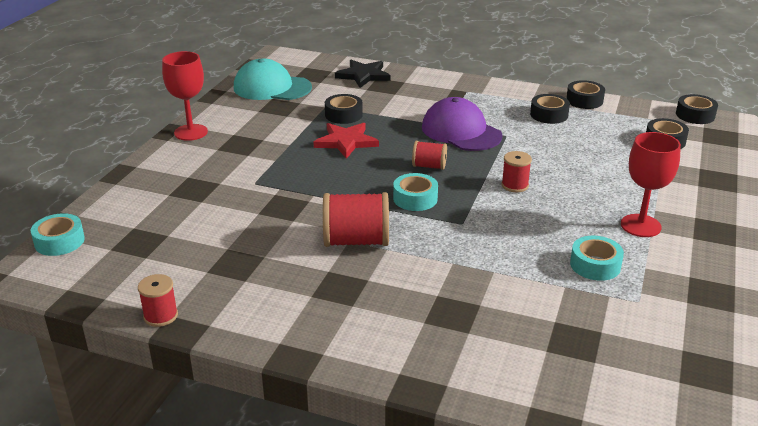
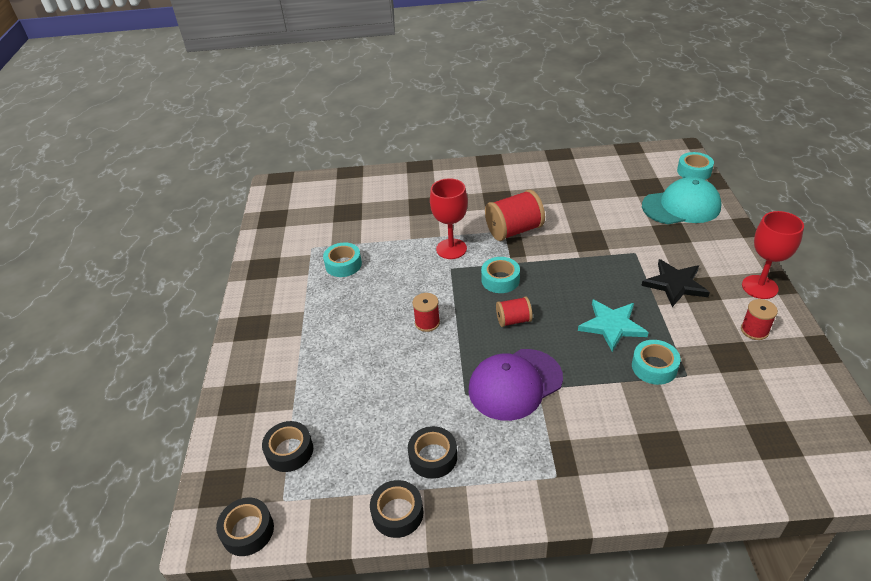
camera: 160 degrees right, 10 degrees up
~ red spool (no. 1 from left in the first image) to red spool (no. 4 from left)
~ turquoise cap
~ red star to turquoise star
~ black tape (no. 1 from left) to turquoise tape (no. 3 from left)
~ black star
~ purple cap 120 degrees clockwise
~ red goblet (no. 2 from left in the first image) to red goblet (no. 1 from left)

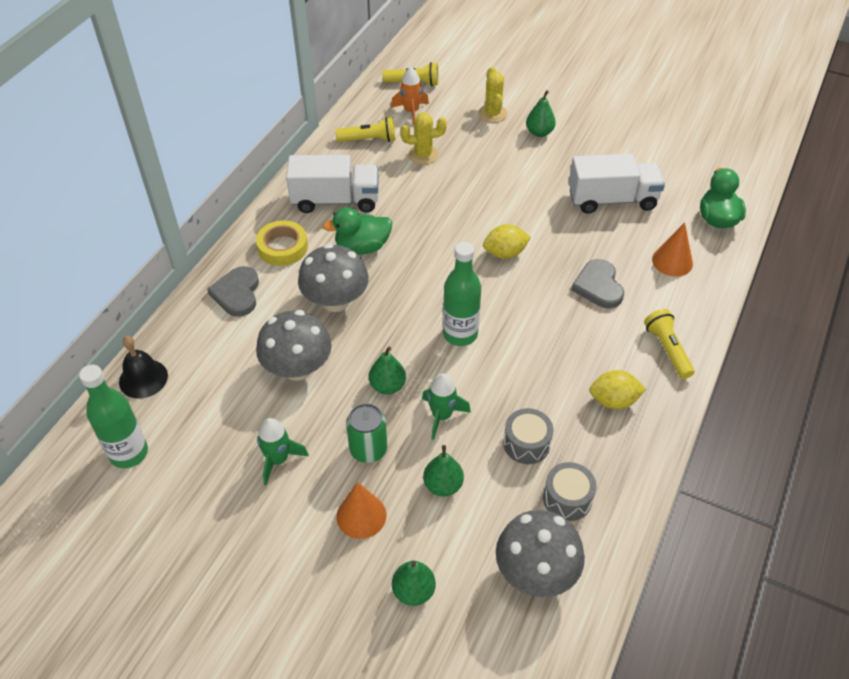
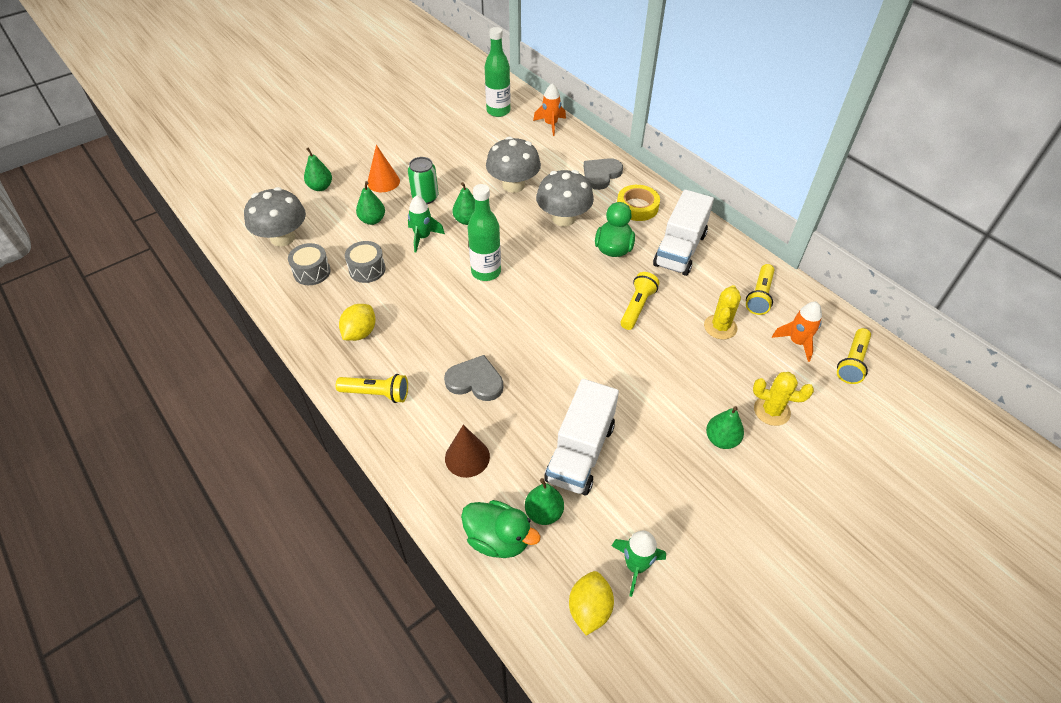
camera: 115 degrees right, 0 degrees up
~ black bell to orange rocket (no. 1 from left)
~ grey heart (no. 1 from left in the first image) 75 degrees counterclockwise
~ green rocket (no. 1 from left in the first image) to green rocket (no. 2 from left)
~ yellow lemon (no. 1 from left in the first image) to yellow lemon (no. 2 from left)
~ orange cone (no. 2 from left) to brown cone
+ green pear (no. 4 from left)
+ yellow flashlight (no. 2 from left)

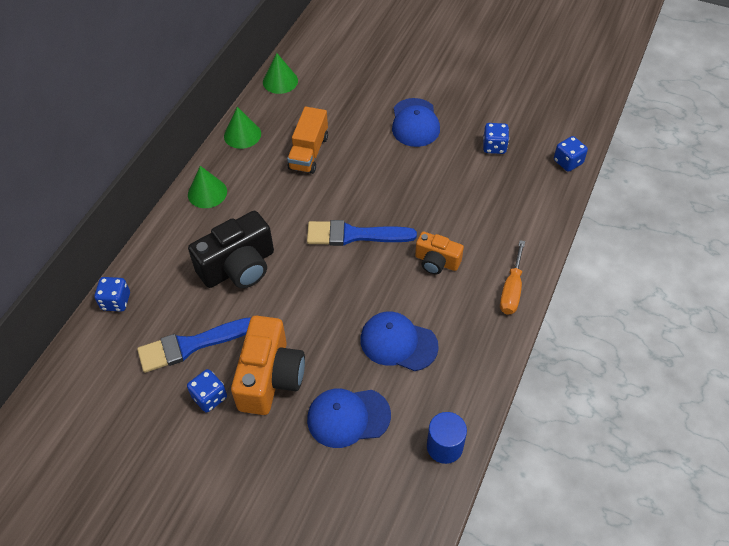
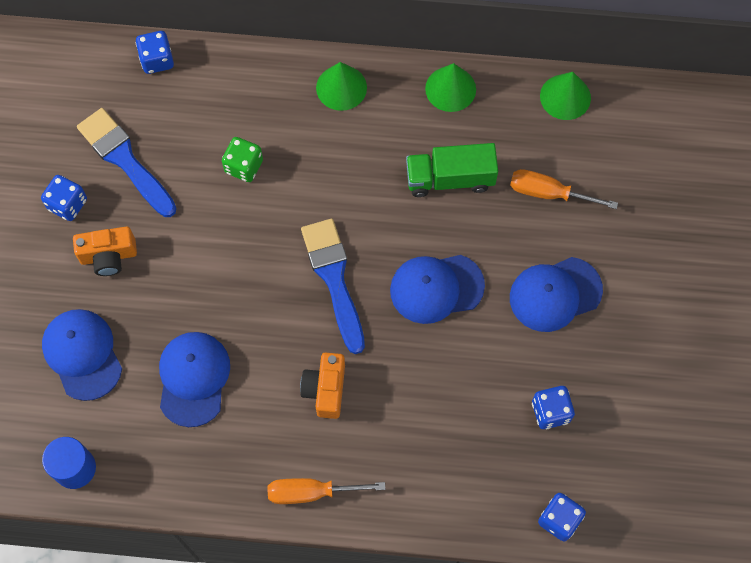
camera: 70 degrees right, 15 degrees up
~ black camera to green dice
~ orange camera (no. 1 from left) x0.58
~ orange truck to green truck
+ blue cap (no. 3 from left)
+ orange screwdriver (no. 2 from left)

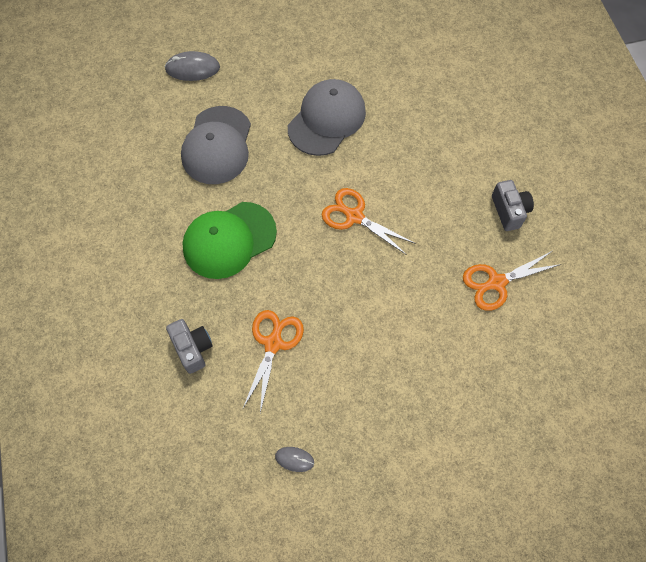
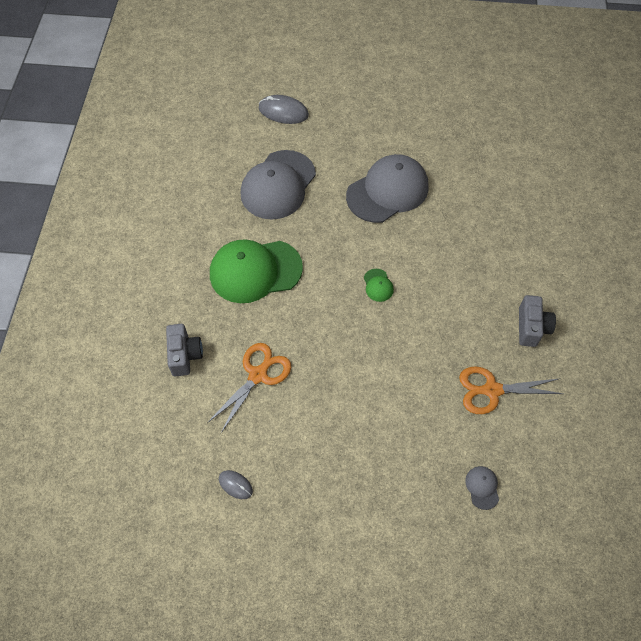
camera: 20 degrees right, 5 degrees down
~ orange scissors (no. 2 from left) to green cap (no. 2 from left)
+ grey cap (no. 3 from left)

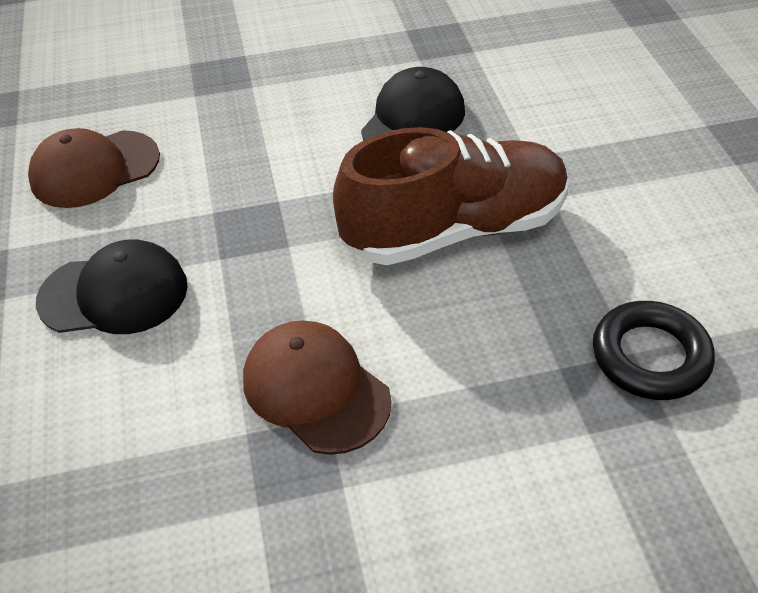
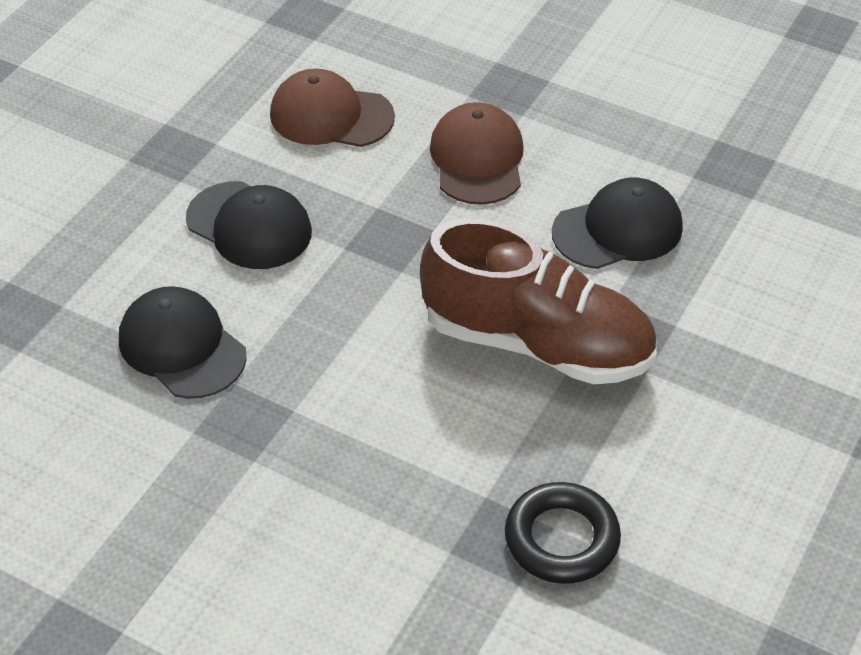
camera: 40 degrees right, 0 degrees up
~ brown cap (no. 2 from left)
+ black cap (no. 1 from left)

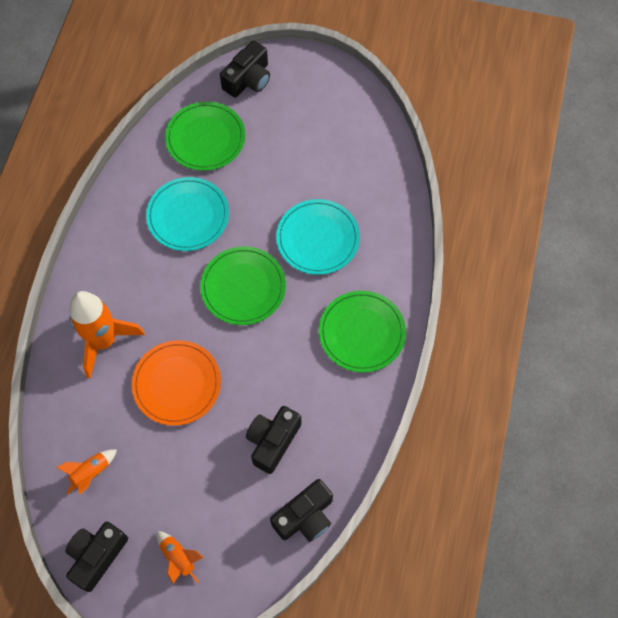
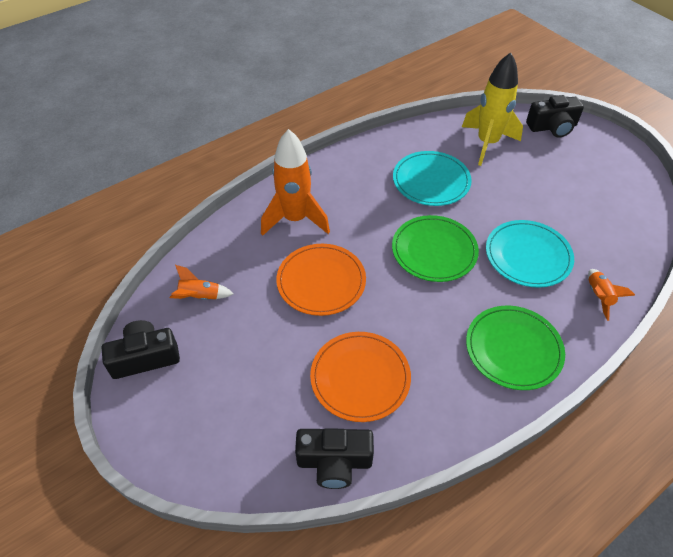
camera: 40 degrees right, 15 degrees down
~ orange rocket (no. 3 from left)
~ green plate (no. 1 from left) to yellow rocket
~ black camera (no. 3 from left) to orange plate (no. 2 from left)

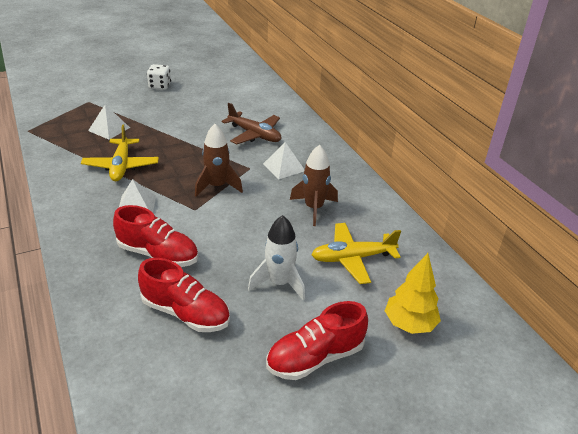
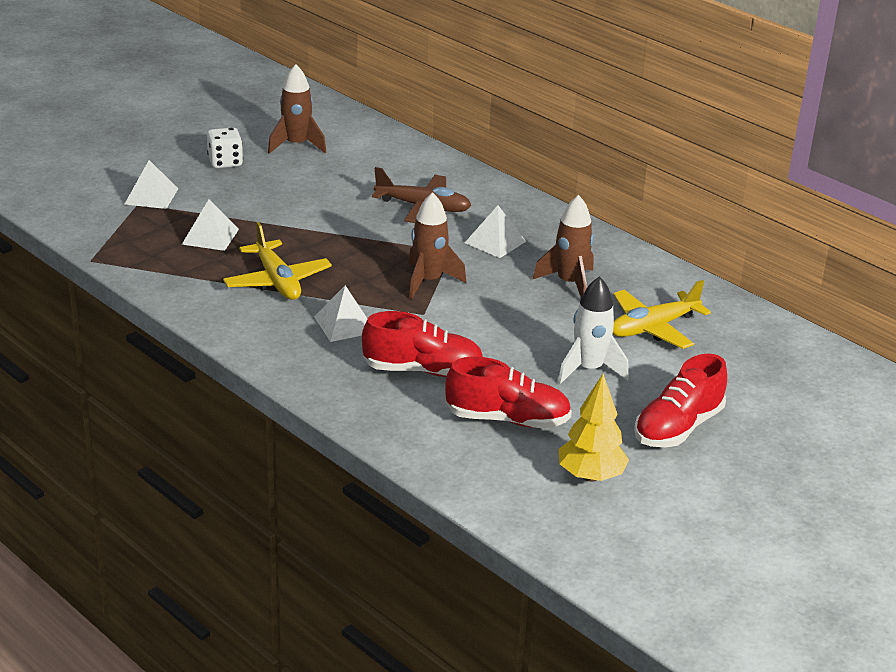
camera: 20 degrees left, 5 degrees down
~ yellow tree
+ white pyramid (no. 1 from left)
+ brown rocket (no. 1 from left)

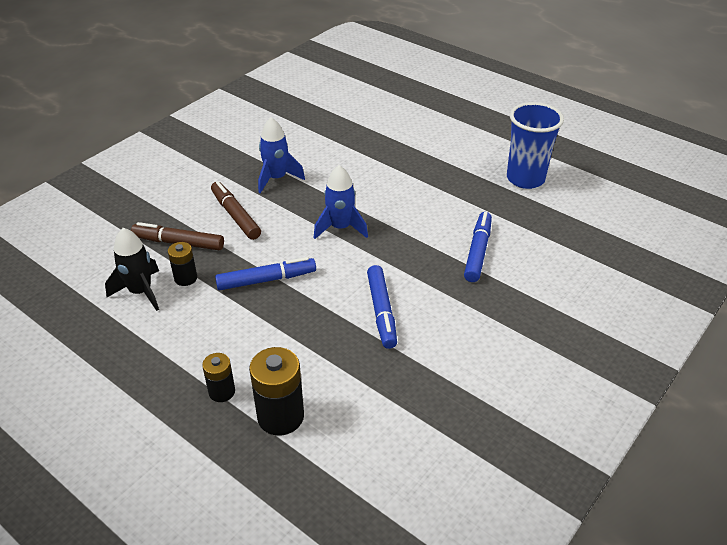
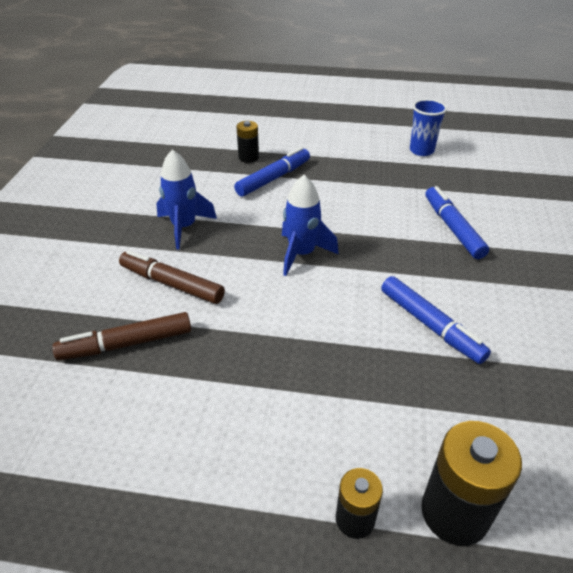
camera: 30 degrees left, 0 degrees up
- black rocket
~ black battery (no. 1 from left)
~ blue marker (no. 1 from left)
~ blue cup x0.63

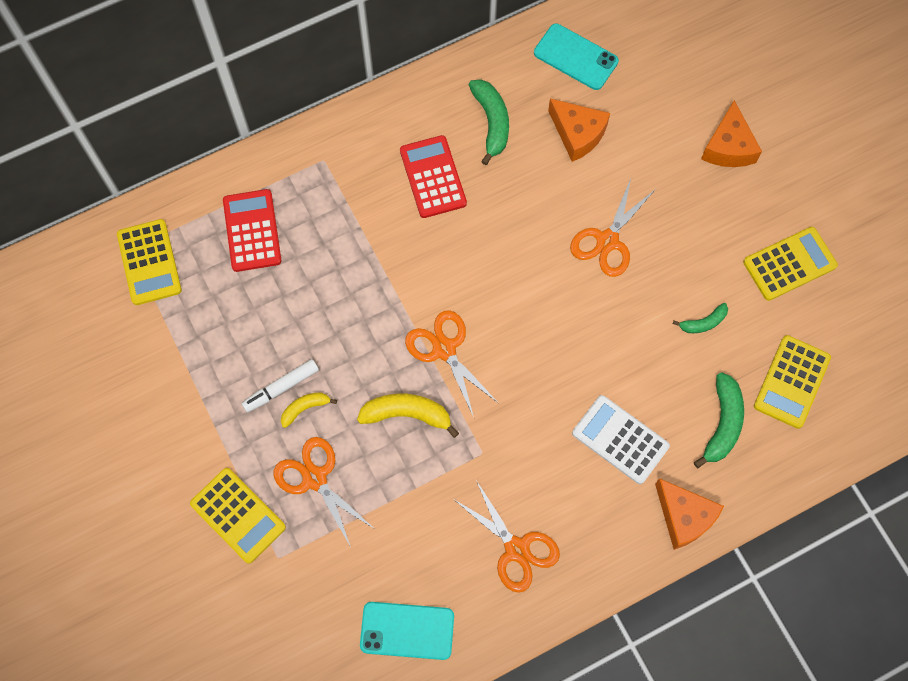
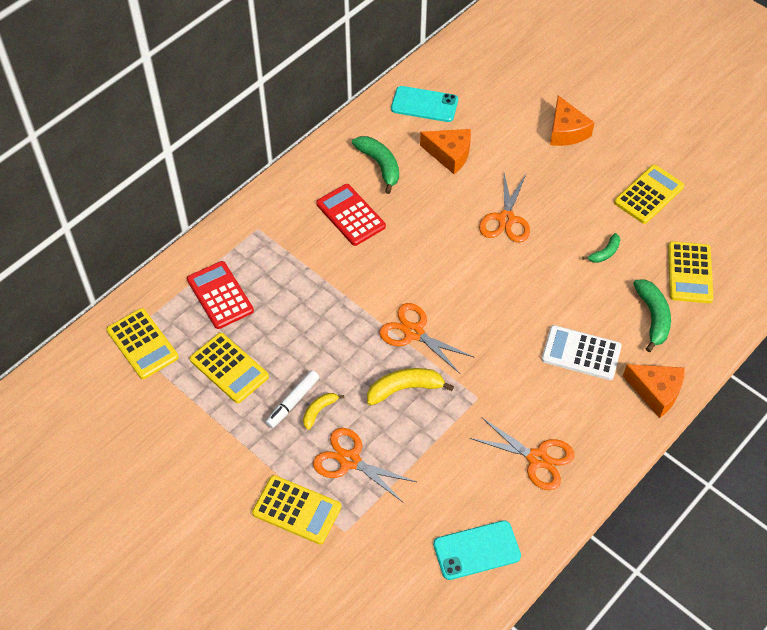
camera: 20 degrees left, 15 degrees down
+ yellow calculator (no. 2 from left)

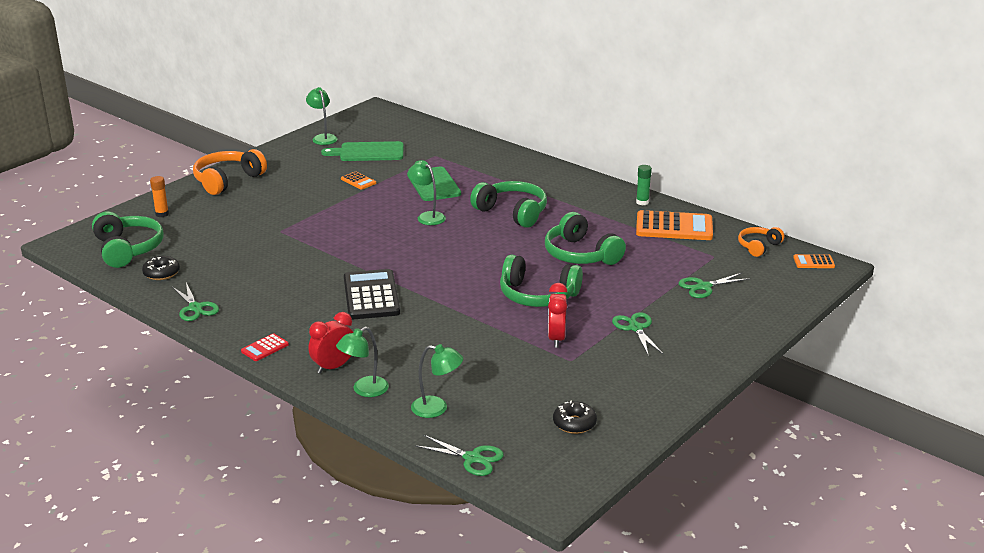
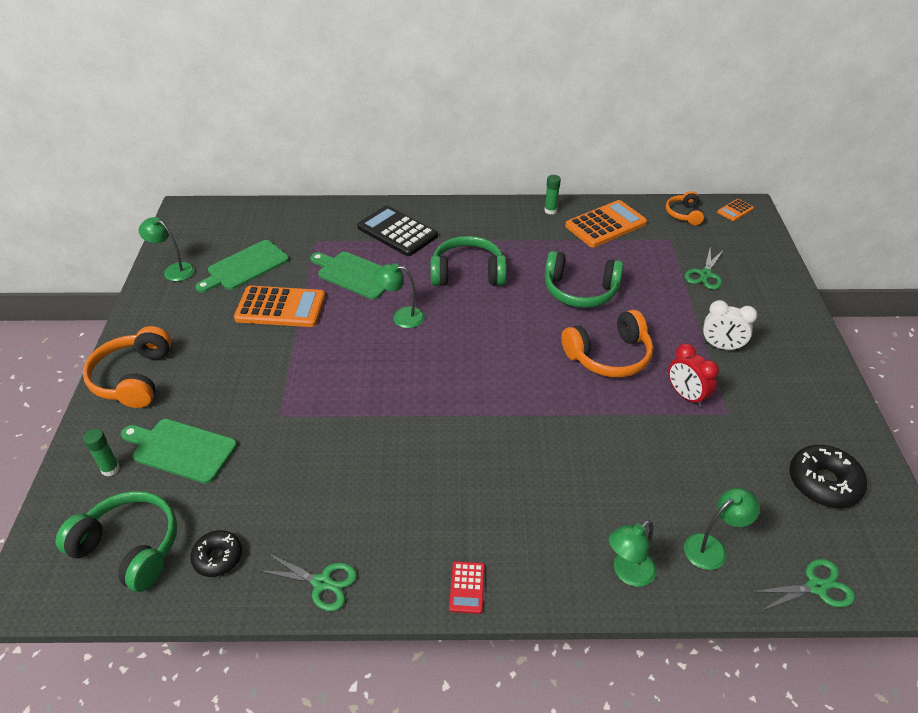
camera: 40 degrees left, 15 degrees up
~ orange glue stick to green glue stick (no. 1 from left)
- red clock (no. 1 from left)
~ green lamp (no. 2 from left in the first image) 45 degrees clockwise
~ orange calculator (no. 1 from left) x2.10
~ black calculator
~ green headphones (no. 3 from left) to orange headphones (no. 2 from left)
~ black donut (no. 2 from left) x1.56
~ green scissors (no. 3 from left) to white clock
+ green cutting board (no. 1 from left)

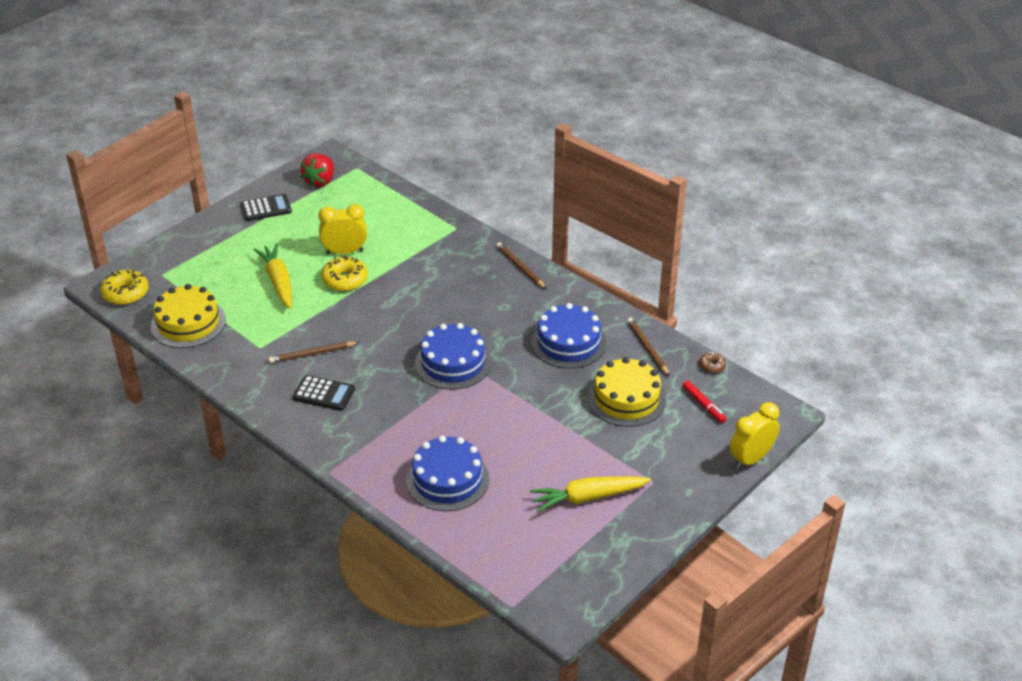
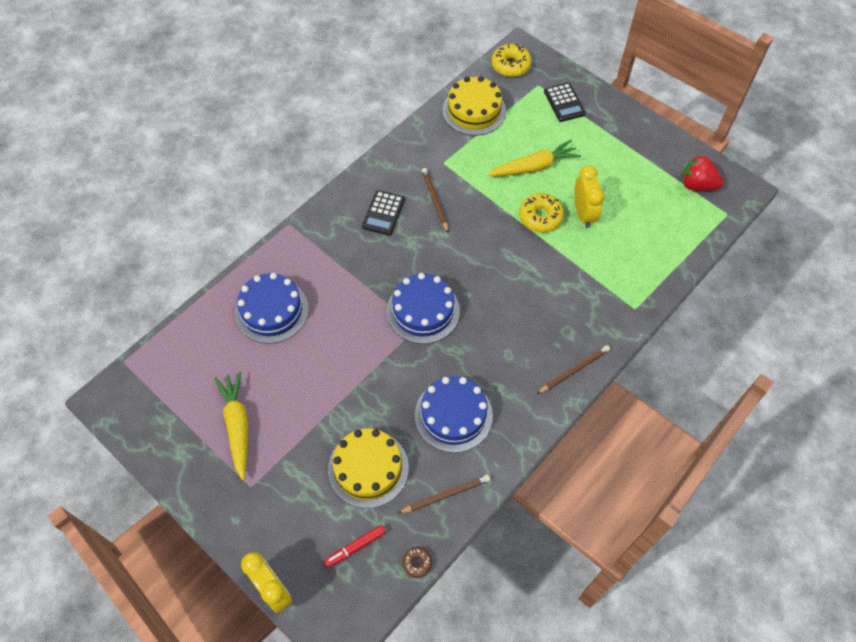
camera: 90 degrees right, 20 degrees up
~ black calculator (no. 1 from left in the first image) to black calculator (no. 2 from left)

